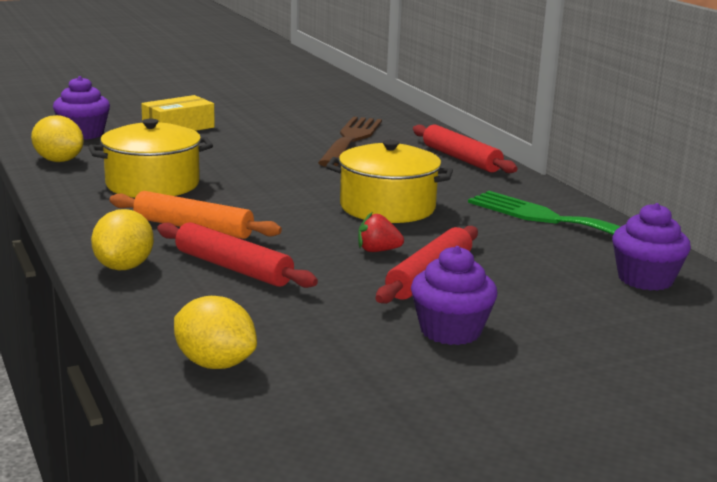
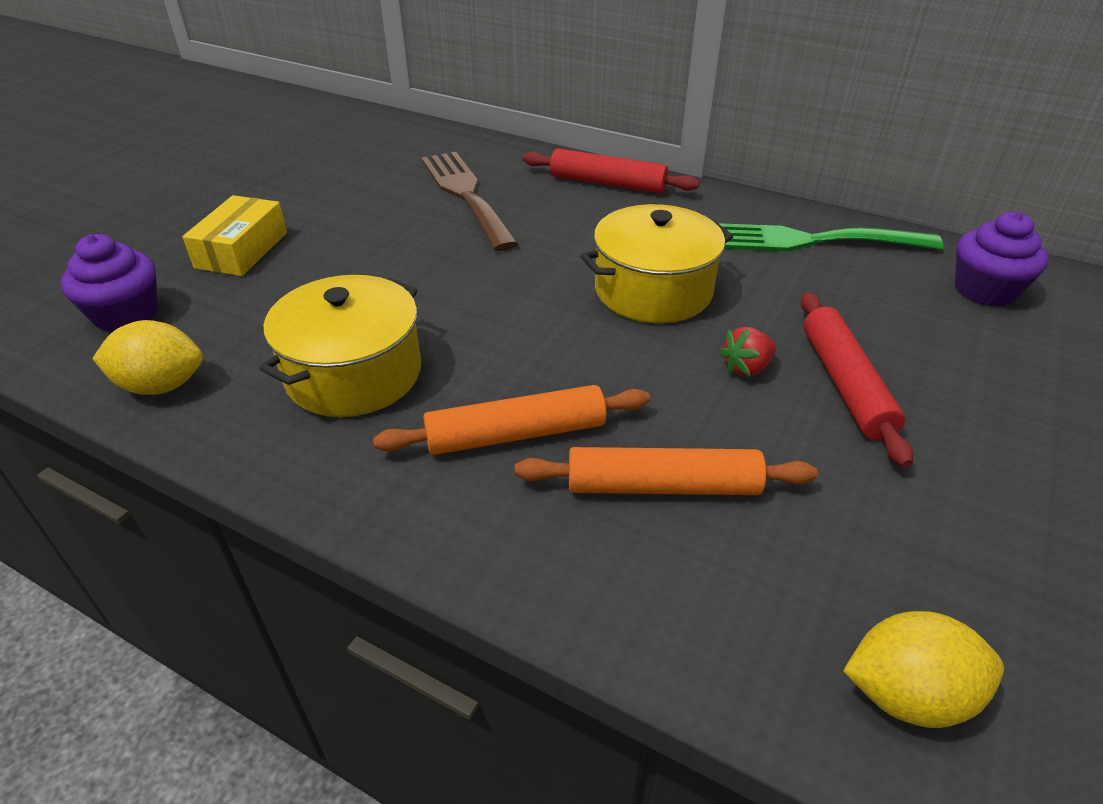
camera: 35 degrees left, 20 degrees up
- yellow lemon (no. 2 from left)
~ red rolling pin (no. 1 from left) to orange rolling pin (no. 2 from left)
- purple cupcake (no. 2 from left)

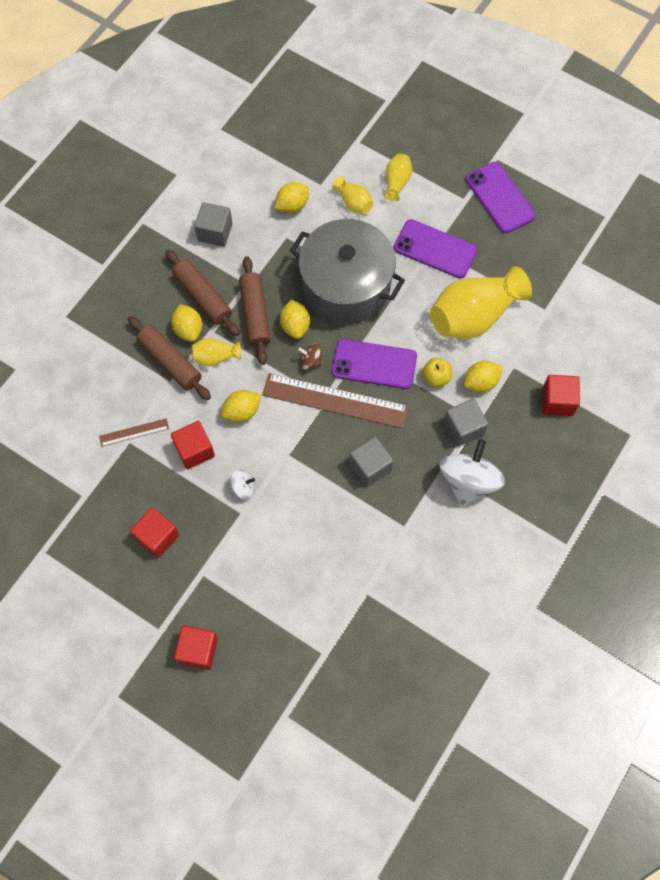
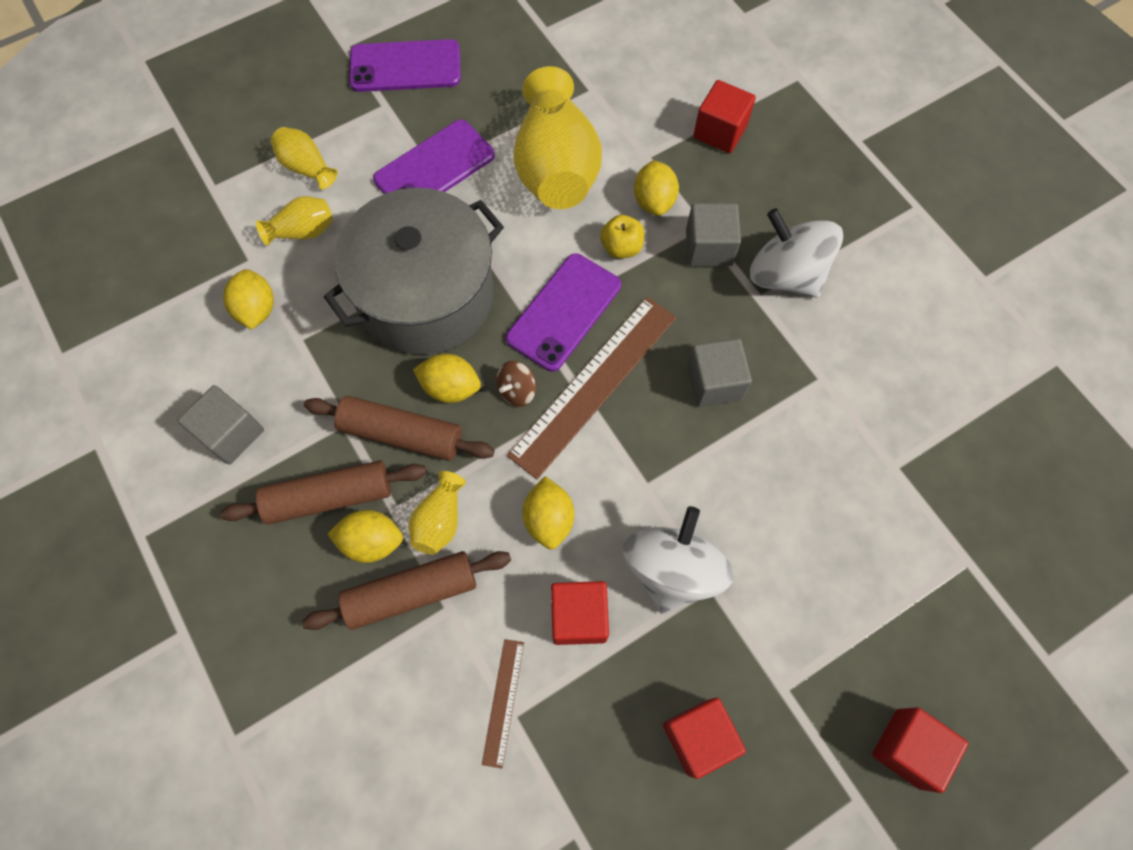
camera: 65 degrees left, 0 degrees up
~ white spinning top (no. 1 from left) x2.15

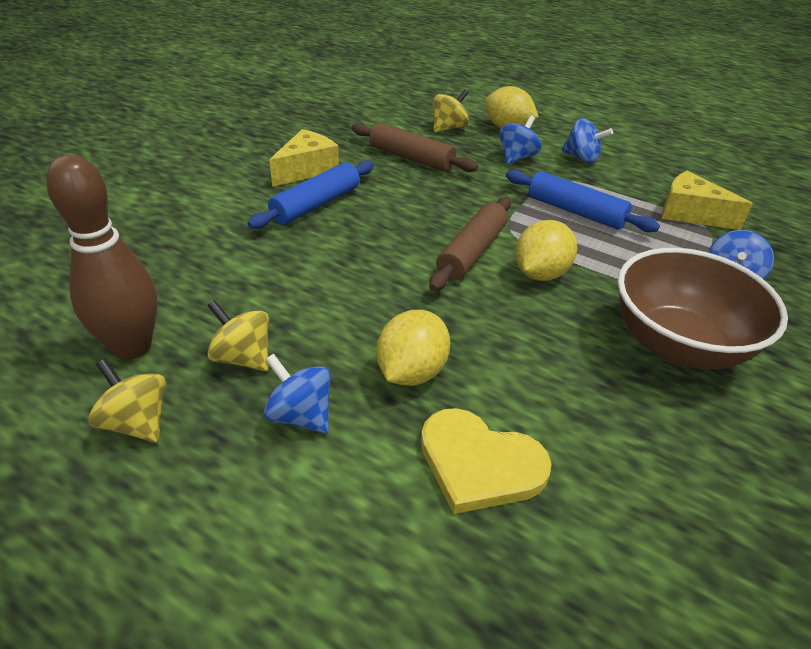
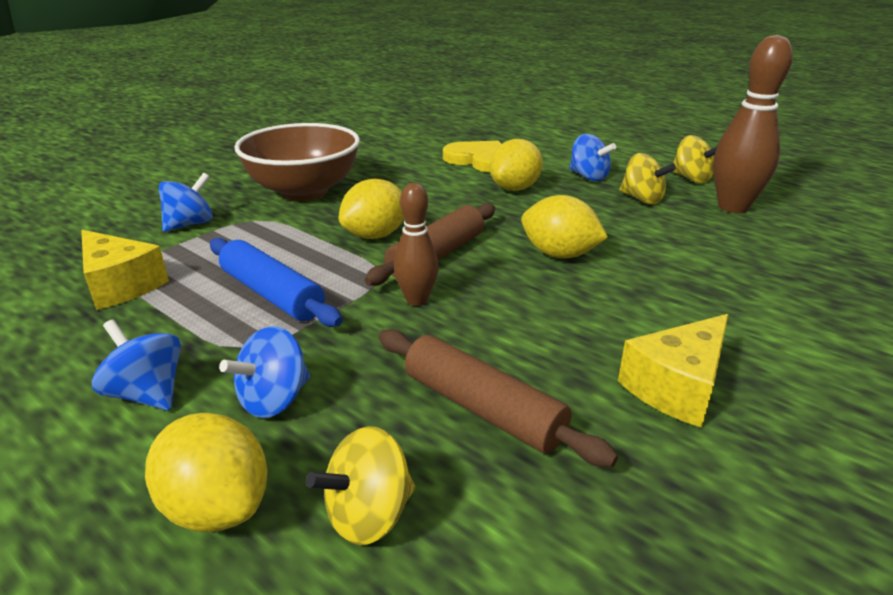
camera: 170 degrees left, 10 degrees down
- blue rolling pin (no. 1 from left)
+ brown bowling pin (no. 1 from left)
+ yellow lemon (no. 4 from left)

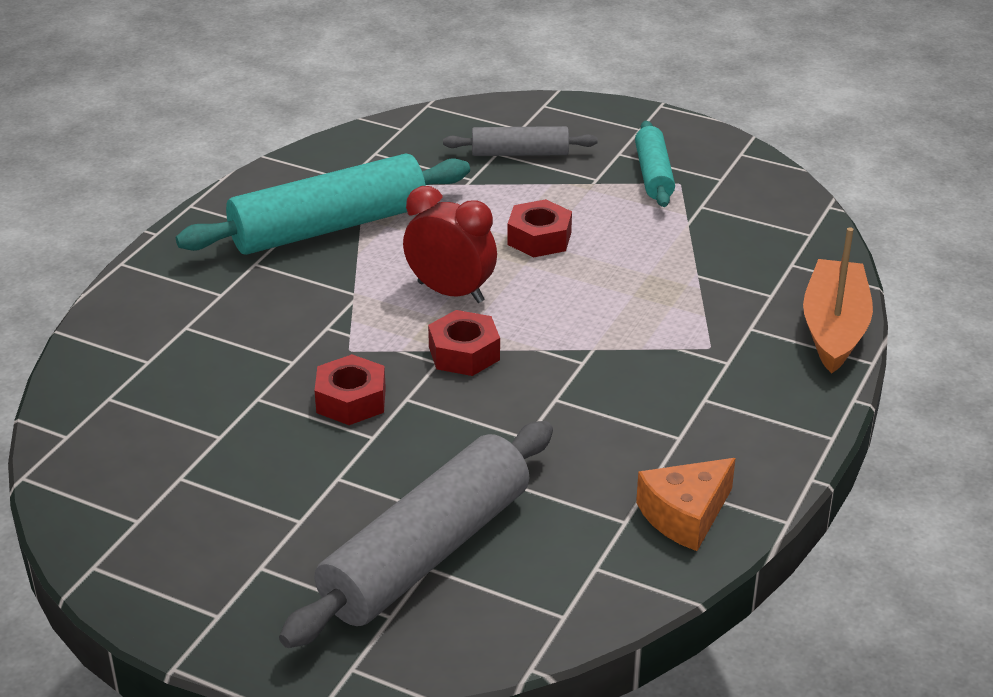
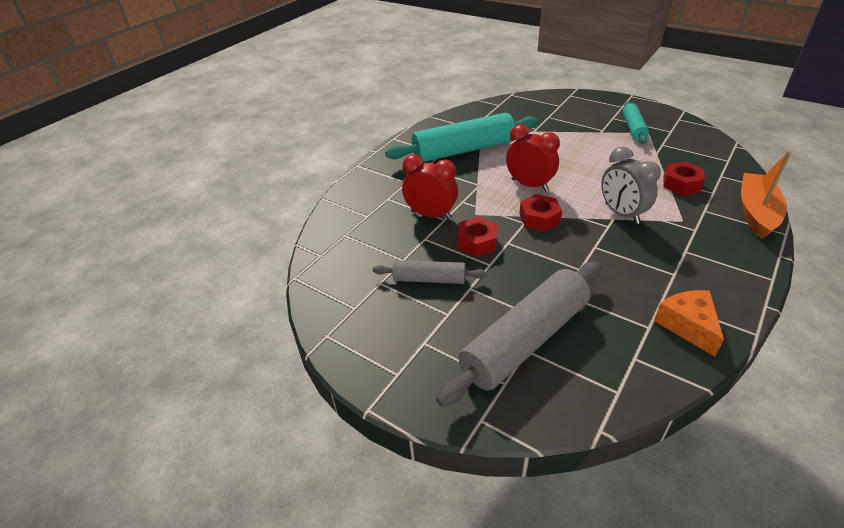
camera: 10 degrees right, 5 degrees up
~ grey rolling pin (no. 2 from left in the first image) to grey rolling pin (no. 1 from left)
~ red nut (no. 3 from left)
~ orange cheese 105 degrees clockwise
+ red clock (no. 1 from left)
+ grey clock

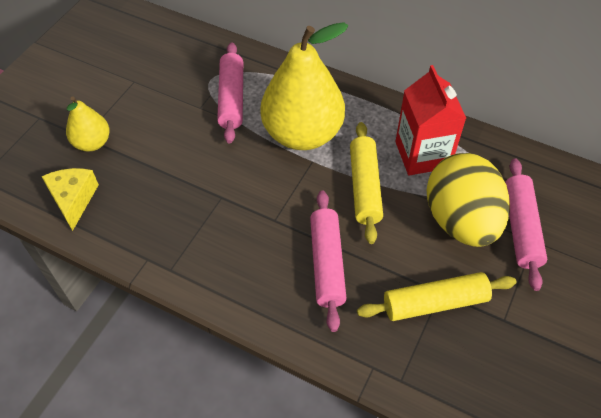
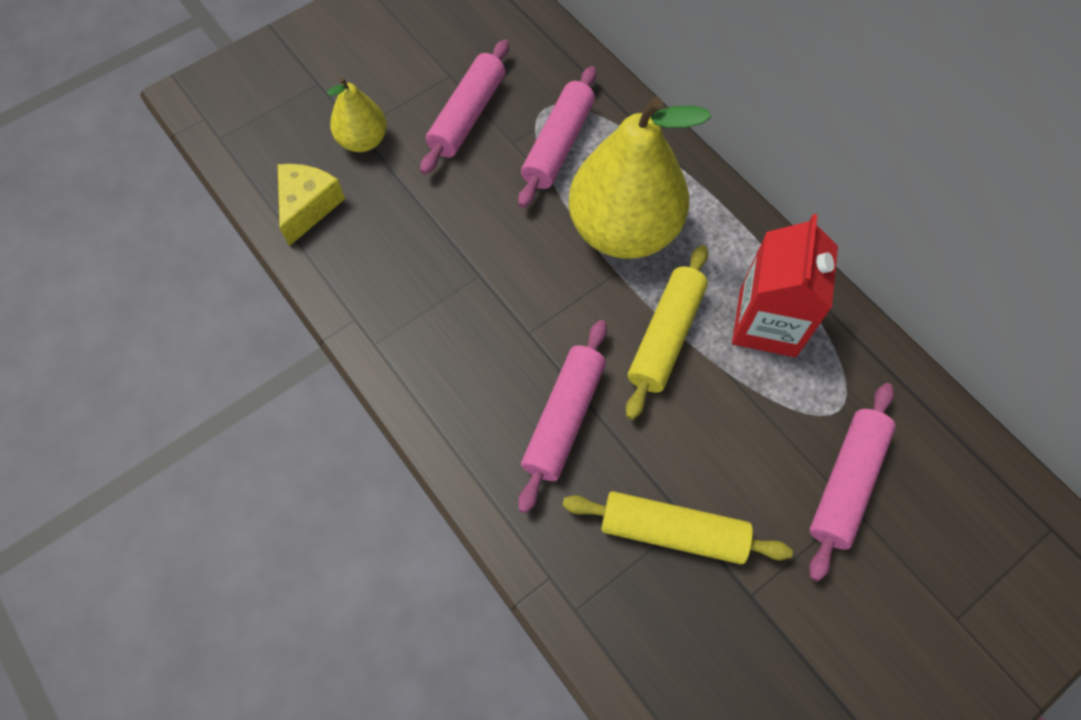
camera: 25 degrees right, 10 degrees up
- yellow egg
+ pink rolling pin (no. 1 from left)

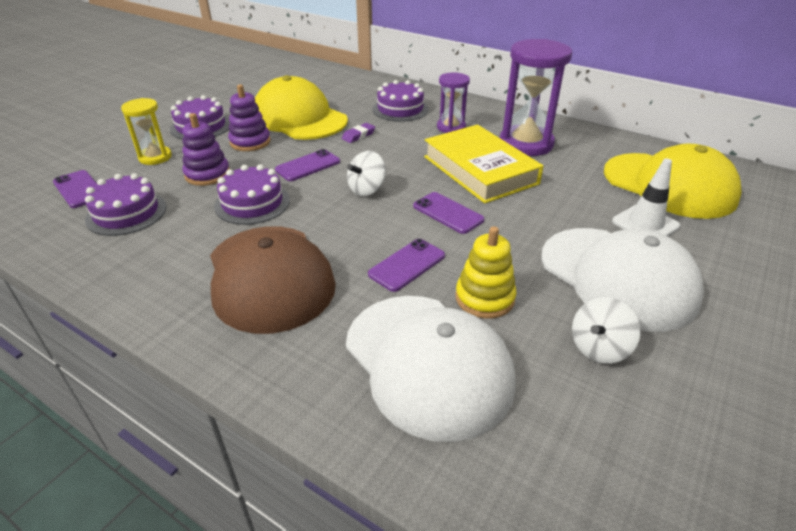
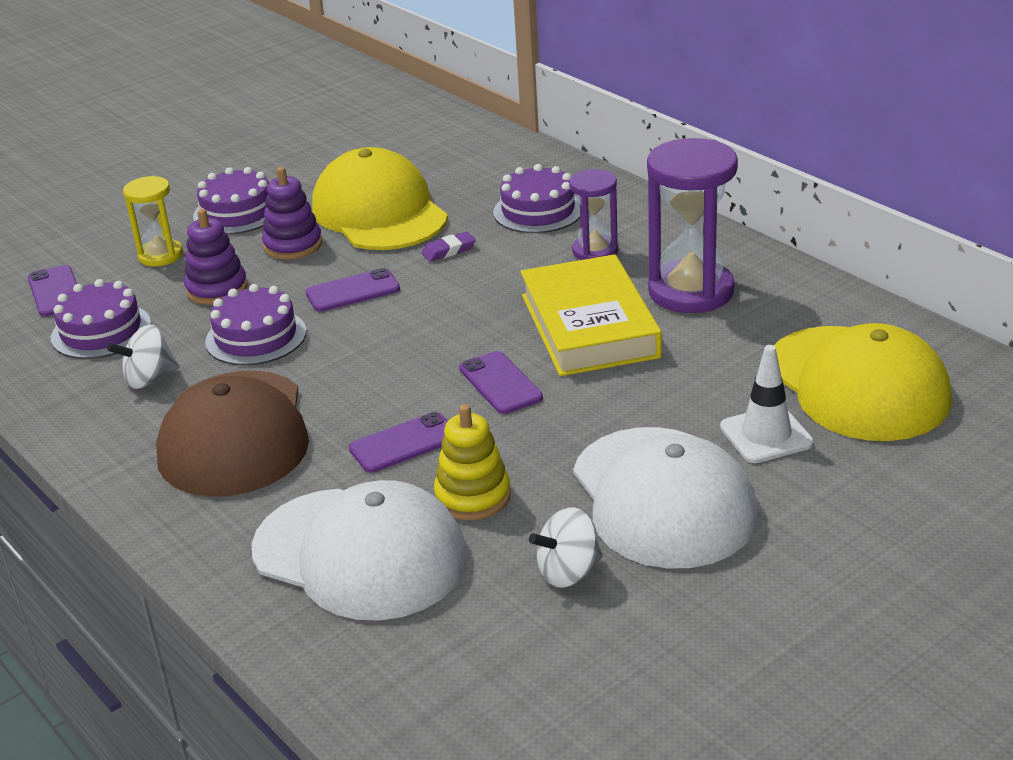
camera: 20 degrees right, 5 degrees down
~ white cap (no. 1 from left) 45 degrees counterclockwise
~ white spinning top (no. 1 from left)

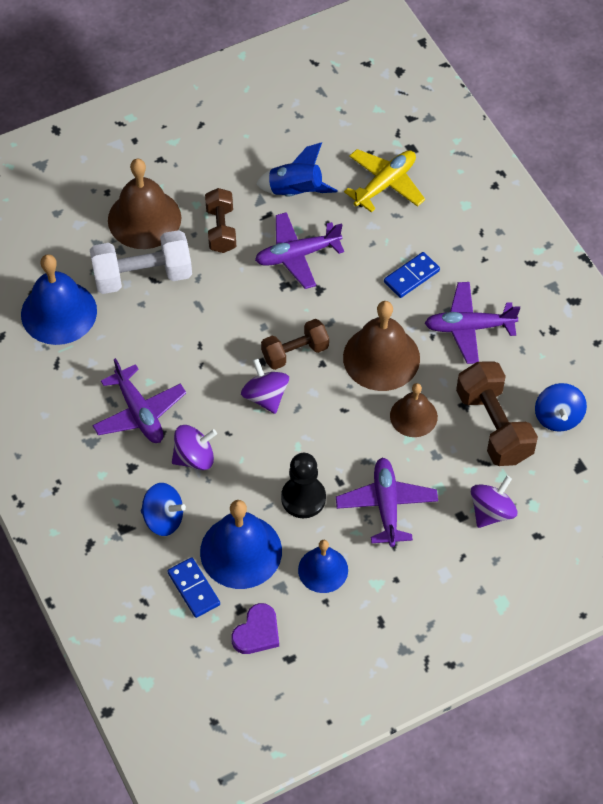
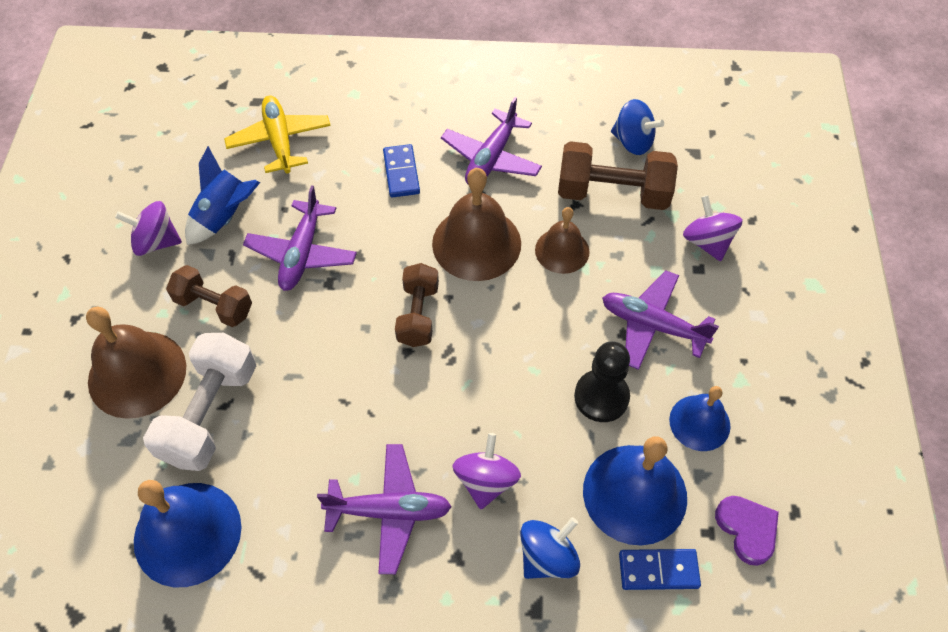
camera: 60 degrees left, 0 degrees up
~ purple spinning top (no. 2 from left in the first image) to purple spinning top (no. 1 from left)

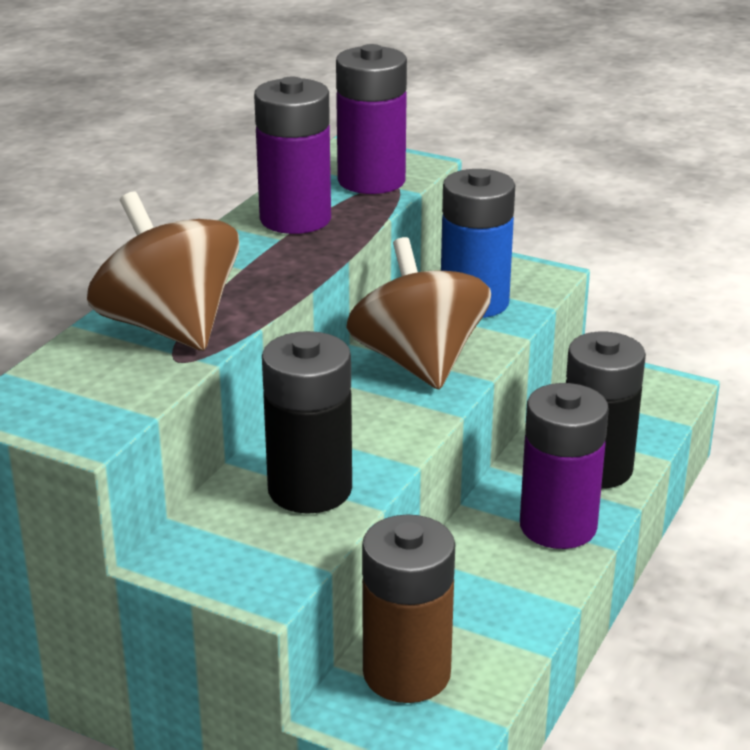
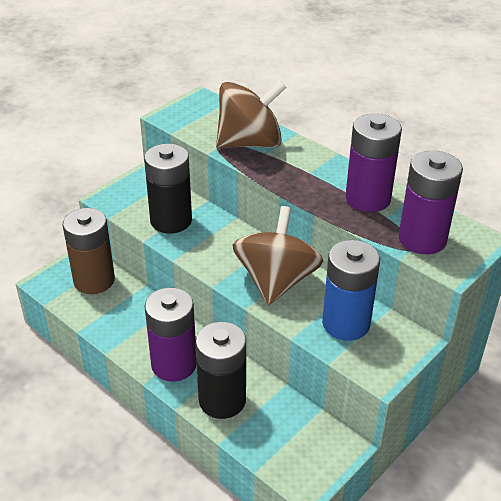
camera: 105 degrees right, 10 degrees up
~ brown spinning top (no. 2 from left) 75 degrees counterclockwise

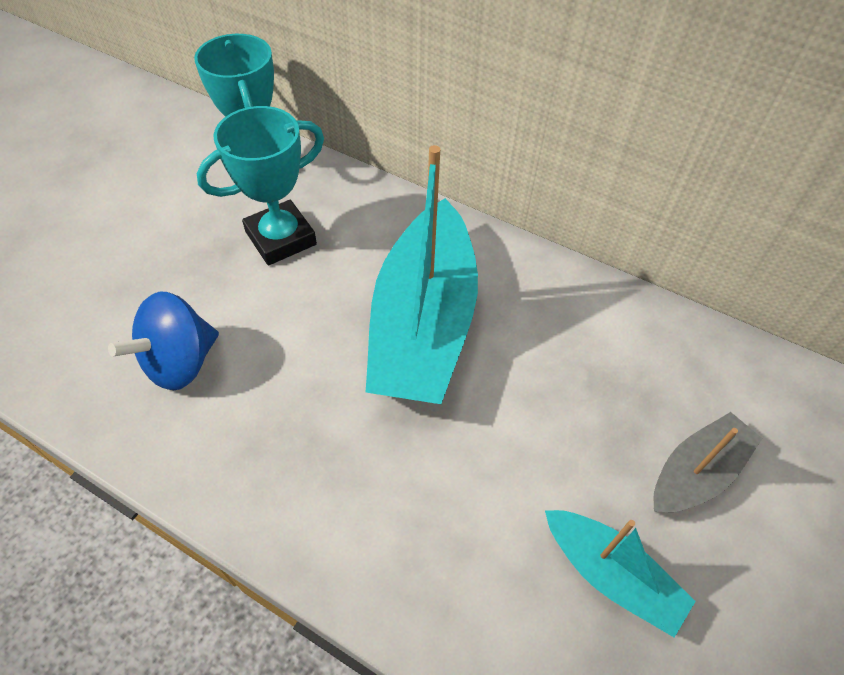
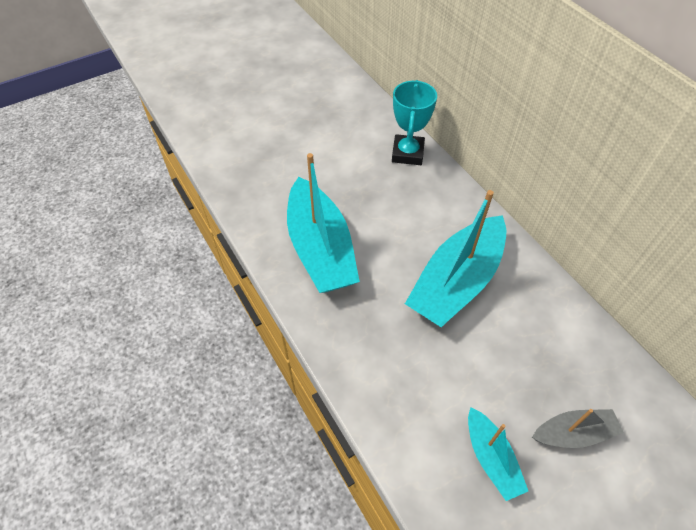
camera: 30 degrees right, 0 degrees up
~ blue spinning top to turquoise boat (no. 1 from left)
- turquoise trophy (no. 2 from left)

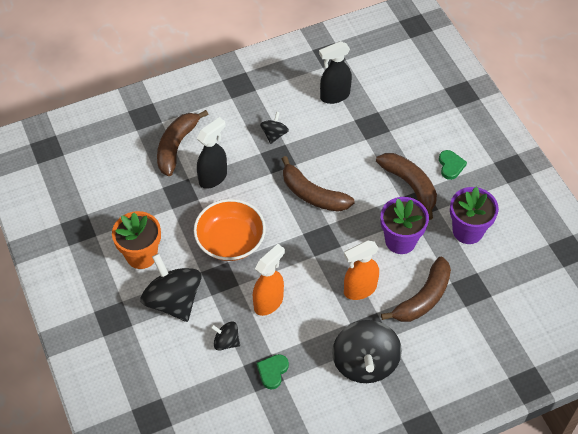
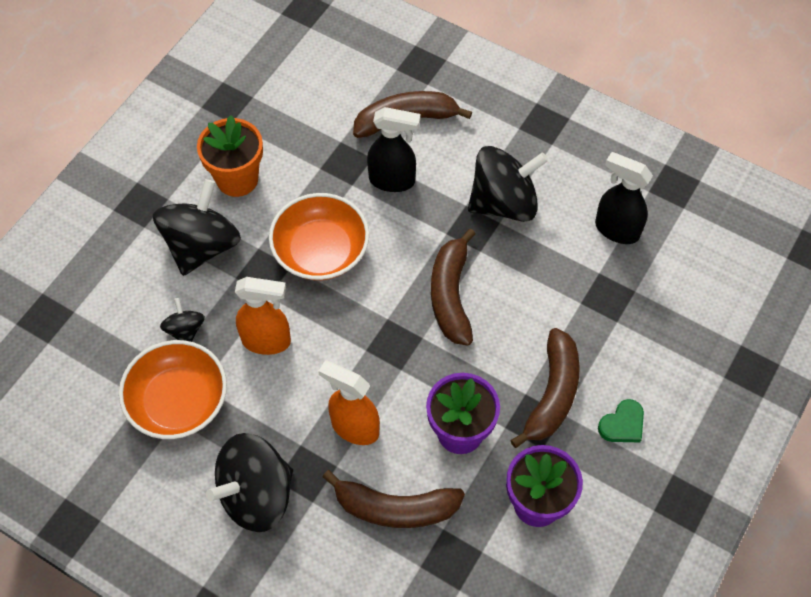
camera: 55 degrees right, 5 degrees up
~ green heart (no. 1 from left) to orange bowl (no. 1 from left)
~ black spinning top (no. 3 from left in the first image) x2.03

